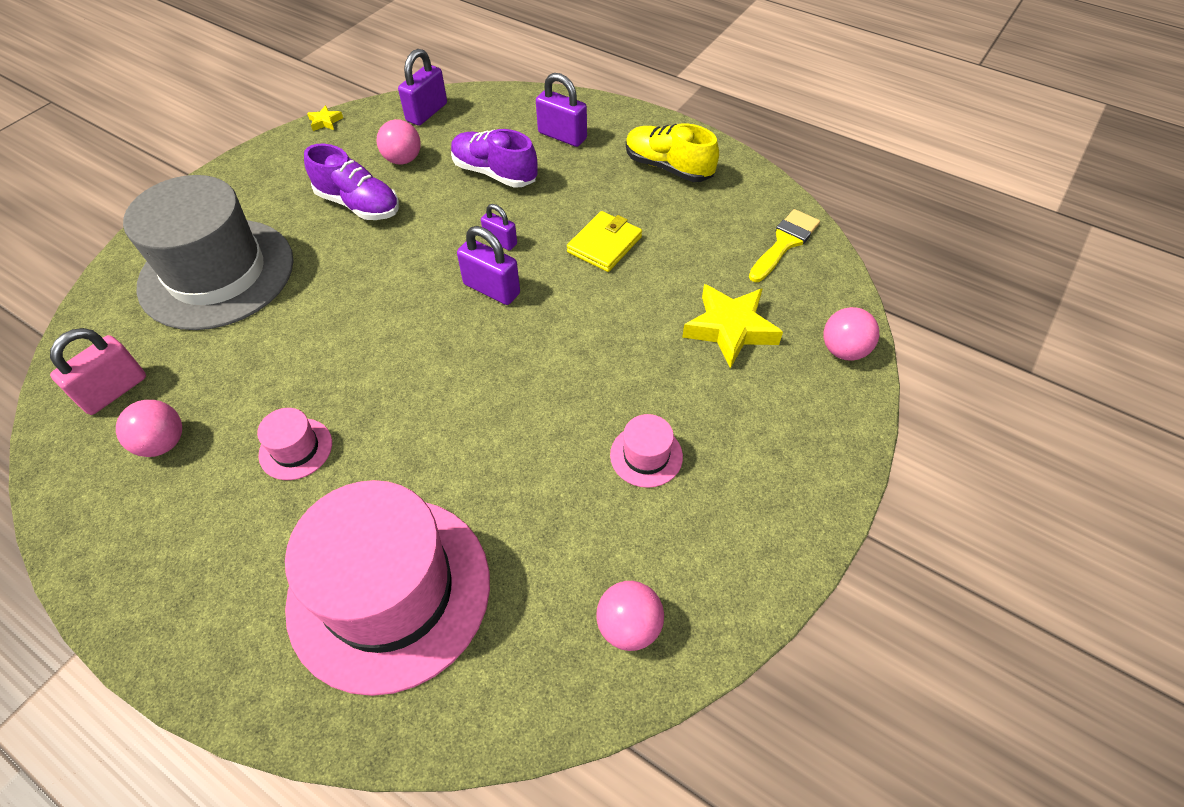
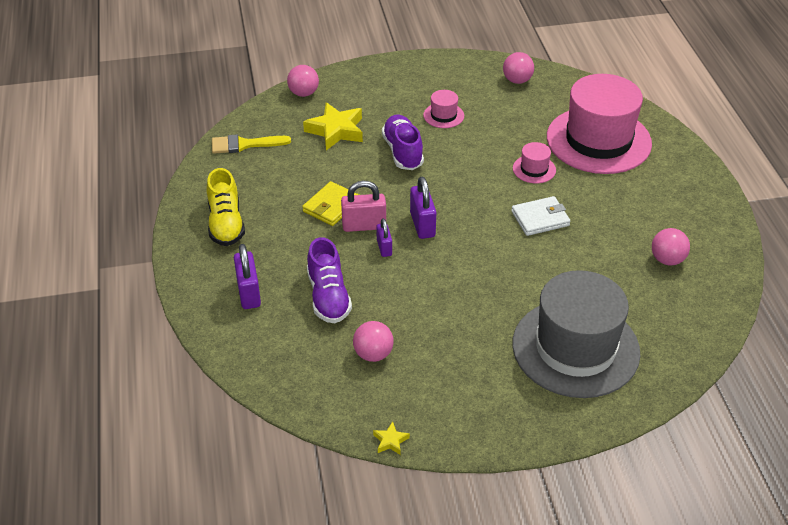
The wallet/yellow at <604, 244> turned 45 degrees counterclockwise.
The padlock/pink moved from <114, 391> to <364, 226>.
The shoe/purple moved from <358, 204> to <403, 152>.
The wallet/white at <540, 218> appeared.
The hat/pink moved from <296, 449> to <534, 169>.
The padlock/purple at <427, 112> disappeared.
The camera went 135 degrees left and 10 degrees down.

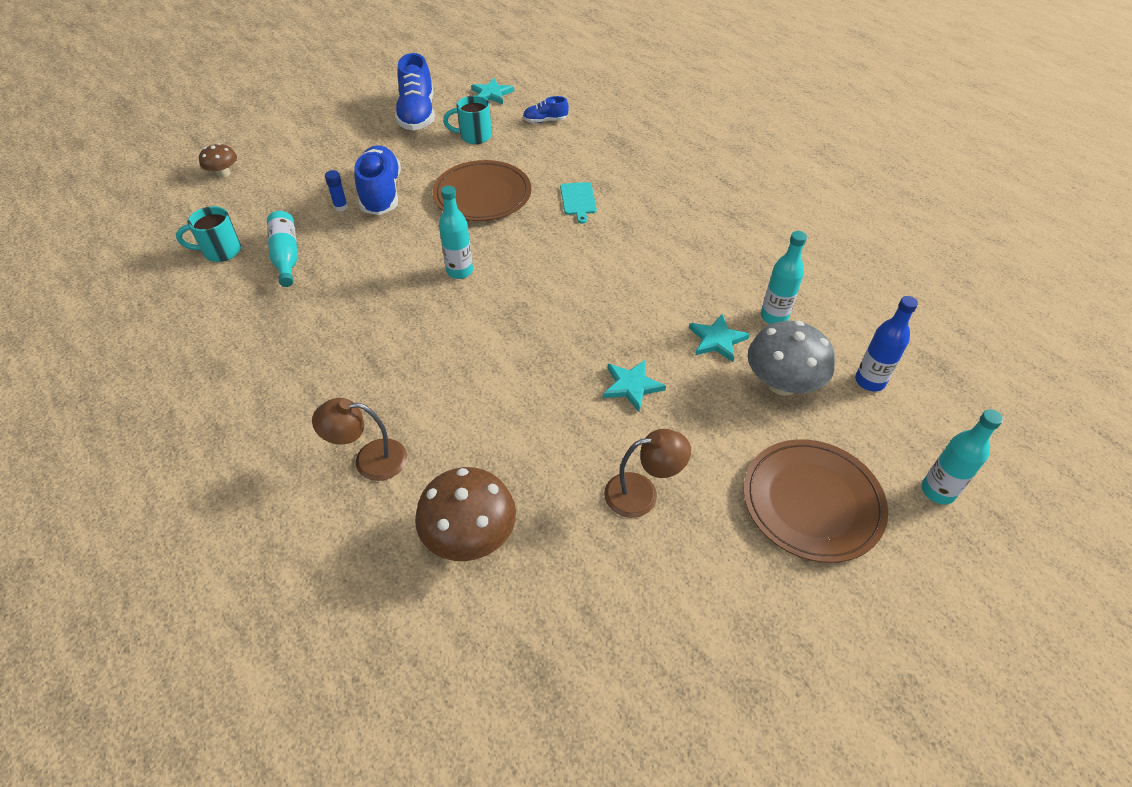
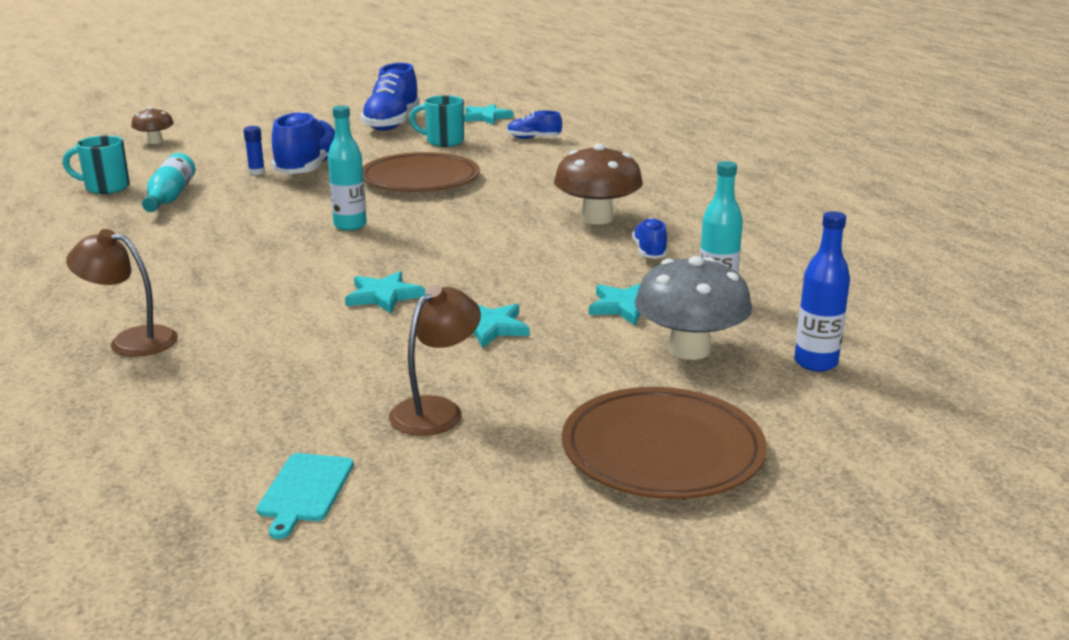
The cutting board/turquoise moved from <578, 200> to <305, 490>.
The star/turquoise at <384, 296> appeared.
The lamp/brown at <642, 493> turned 60 degrees counterclockwise.
The mushroom/brown moved from <470, 536> to <597, 218>.
The shoe/blue at <649, 252> appeared.
The bottle/turquoise at <938, 491> disappeared.
The camera went 15 degrees right and 25 degrees down.

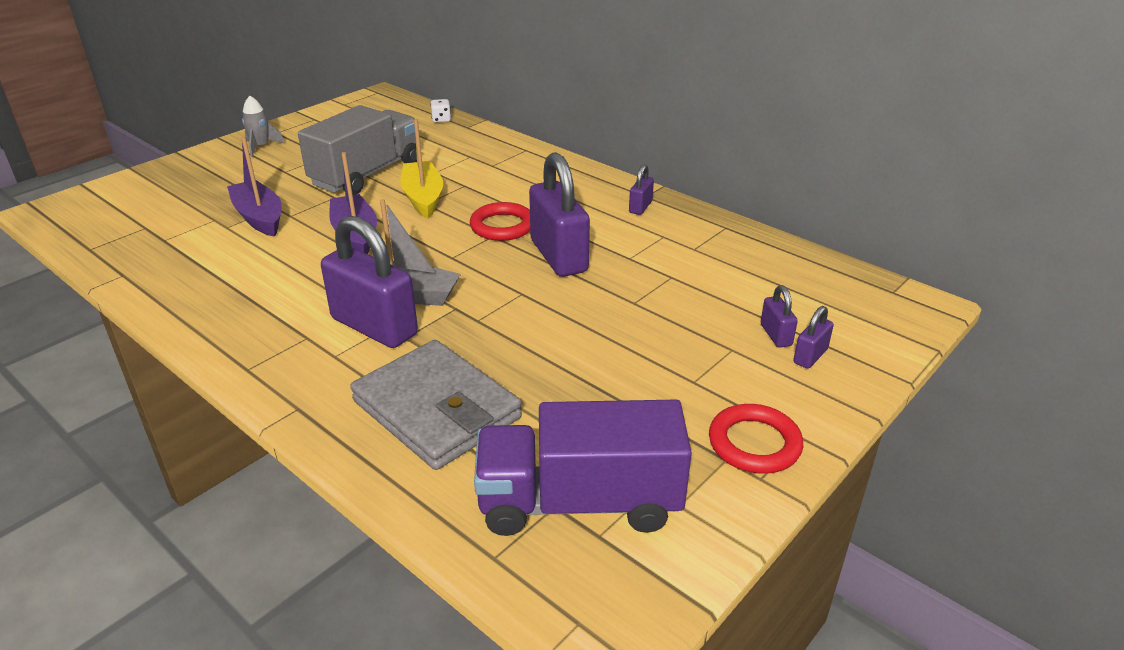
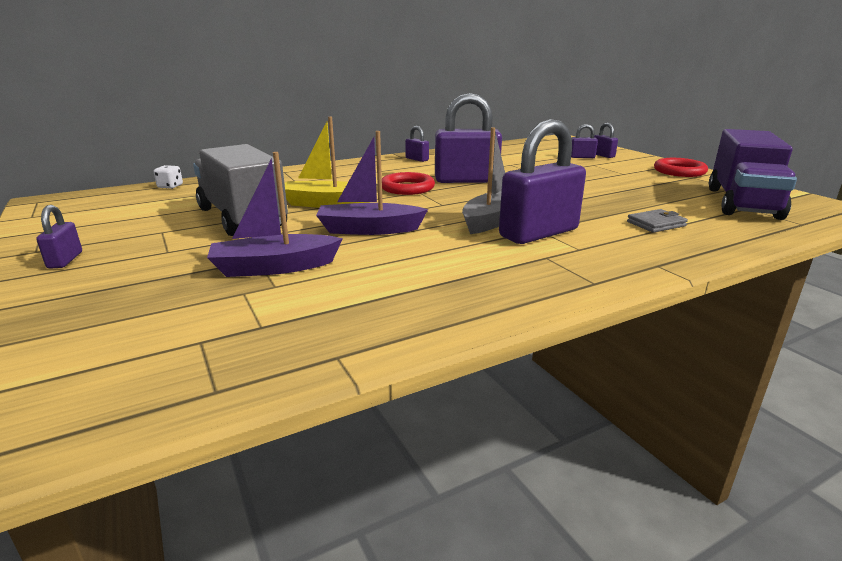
The rocket/grey at <261, 147> was replaced by the padlock/purple at <65, 260>.
The wallet/grey at <437, 409> changed to 0.43 times the size.
The camera went 70 degrees left and 10 degrees down.

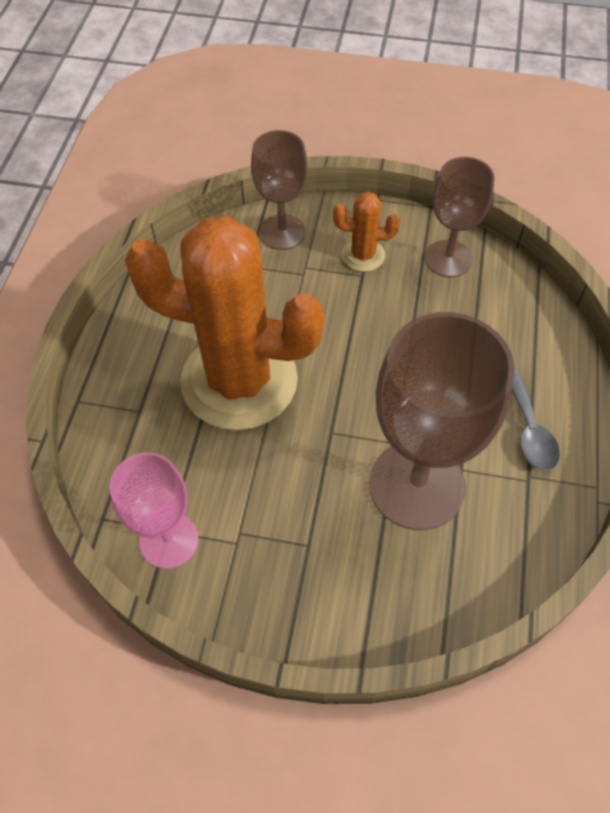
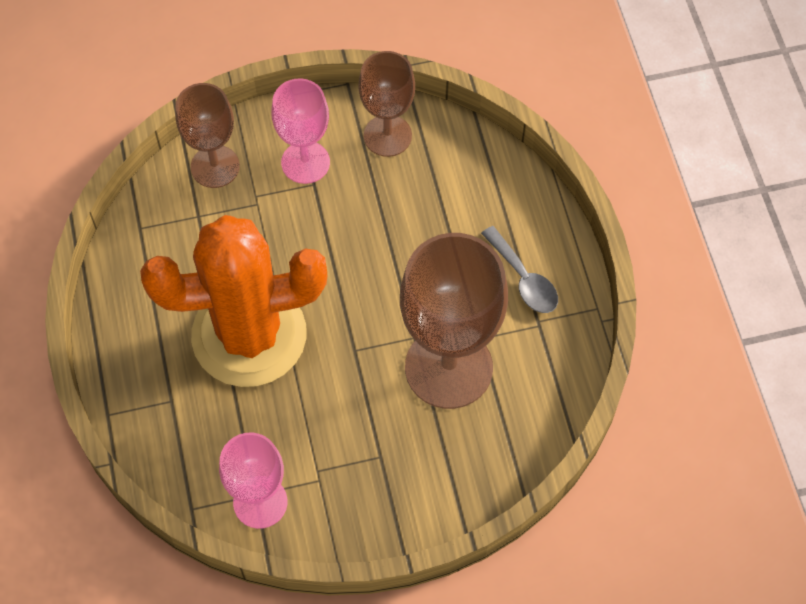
The cactus/orange at <363, 255> was replaced by the goblet/pink at <305, 162>.
The camera went 25 degrees left and 5 degrees up.

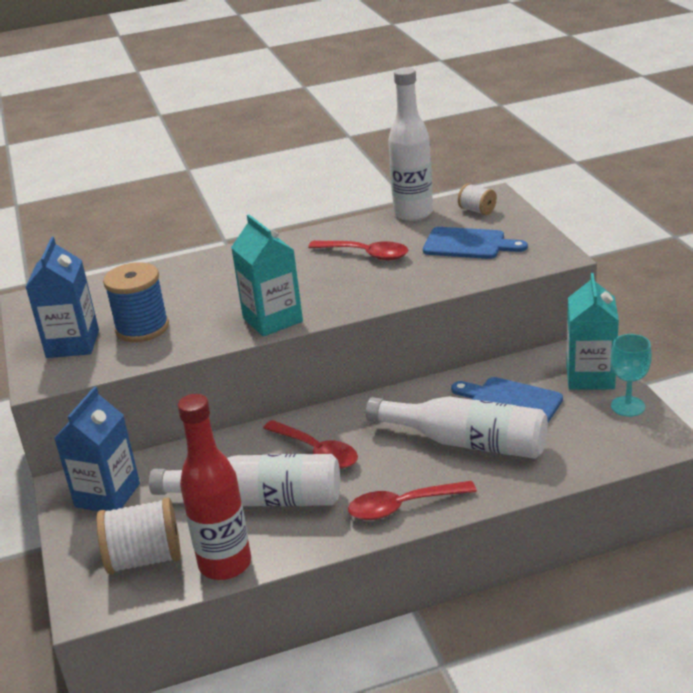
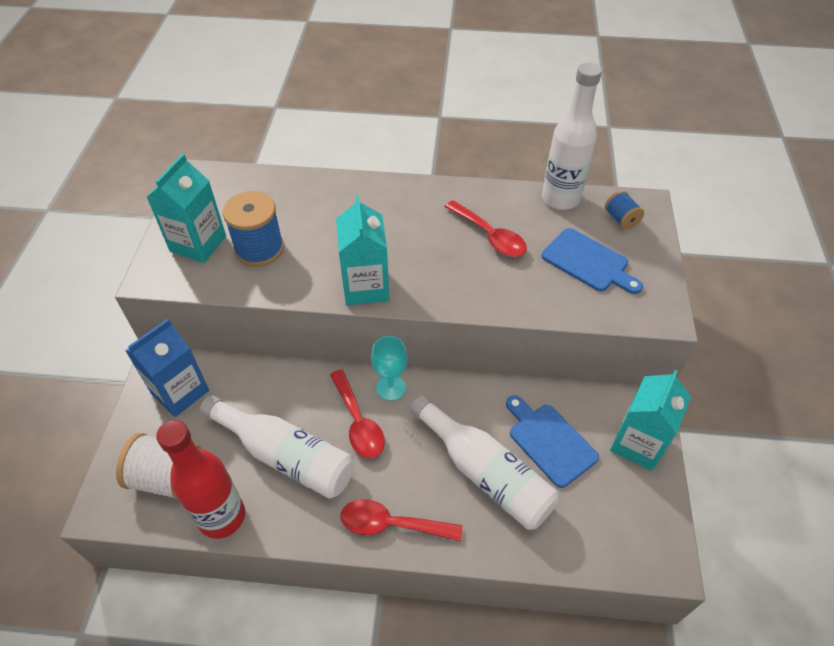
The carton/blue at <73, 344> became the carton/turquoise at <198, 244>.
The goblet/turquoise moved from <627, 406> to <391, 387>.
The spool/white at <477, 211> became the spool/blue at <621, 219>.
The camera went 20 degrees right and 20 degrees up.

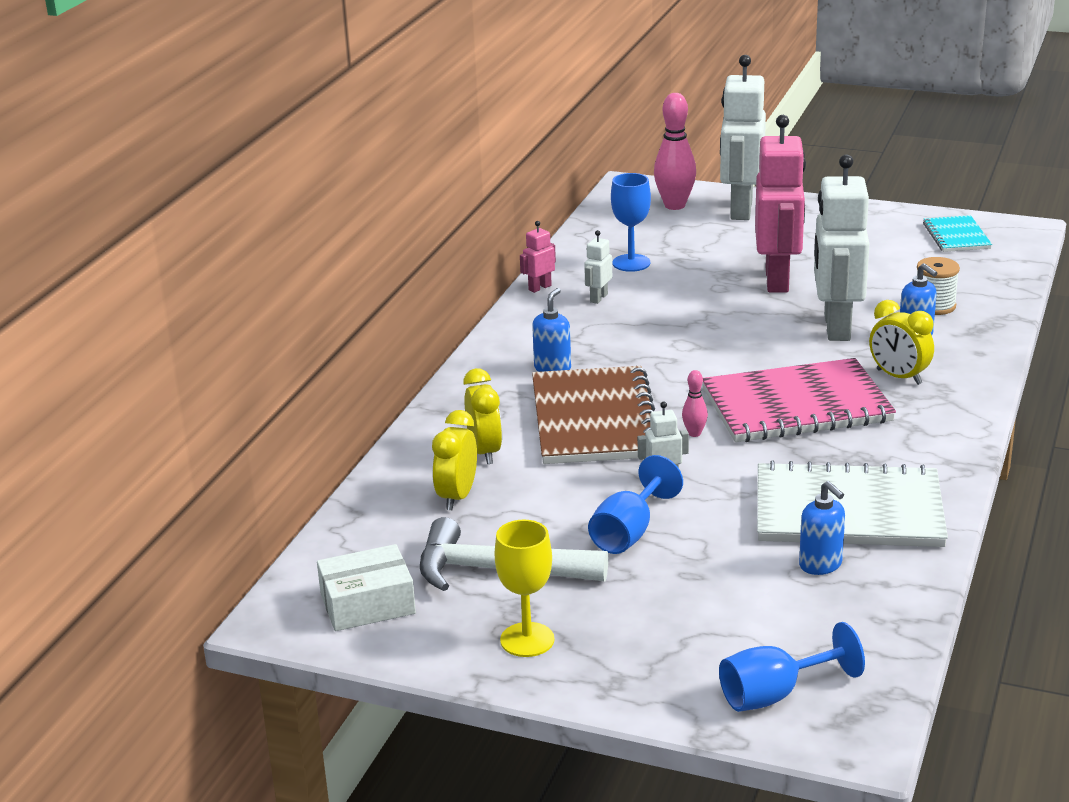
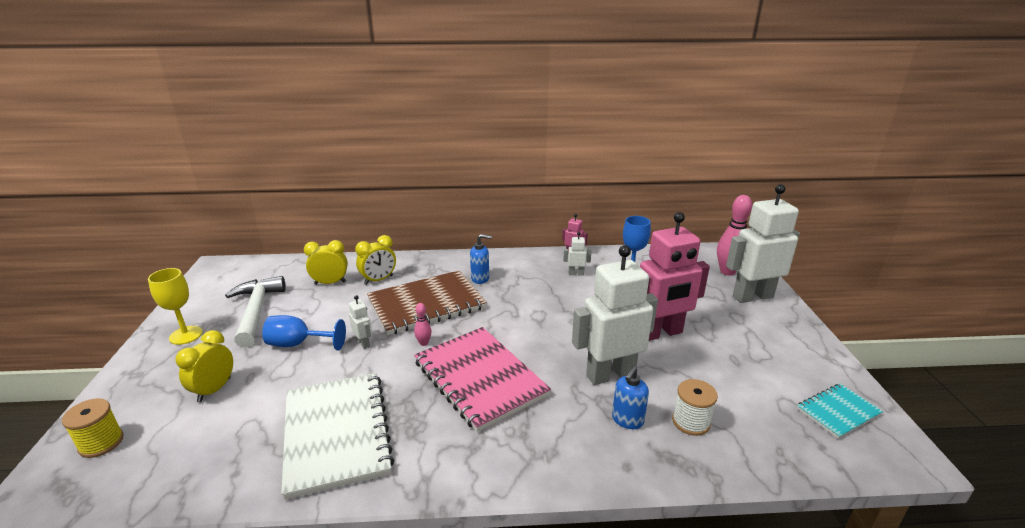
The goblet/blue at <774, 695> was replaced by the spool/yellow at <101, 443>.
The clock/yellow moved from <898, 377> to <214, 390>.
The box/white at <367, 603> disappeared.
The soap dispenser/blue at <821, 565> disappeared.
The camera went 65 degrees right and 0 degrees up.

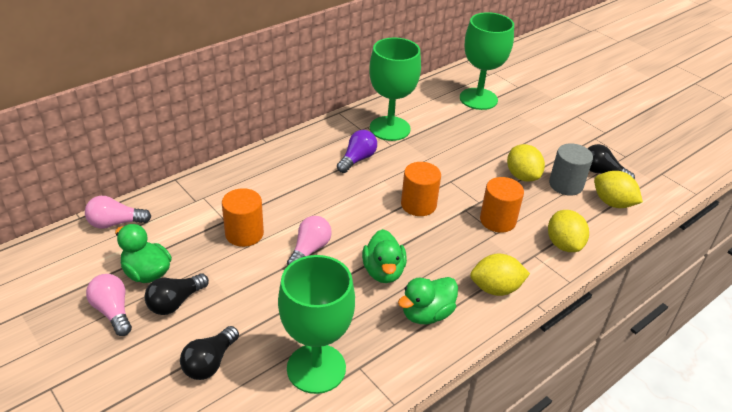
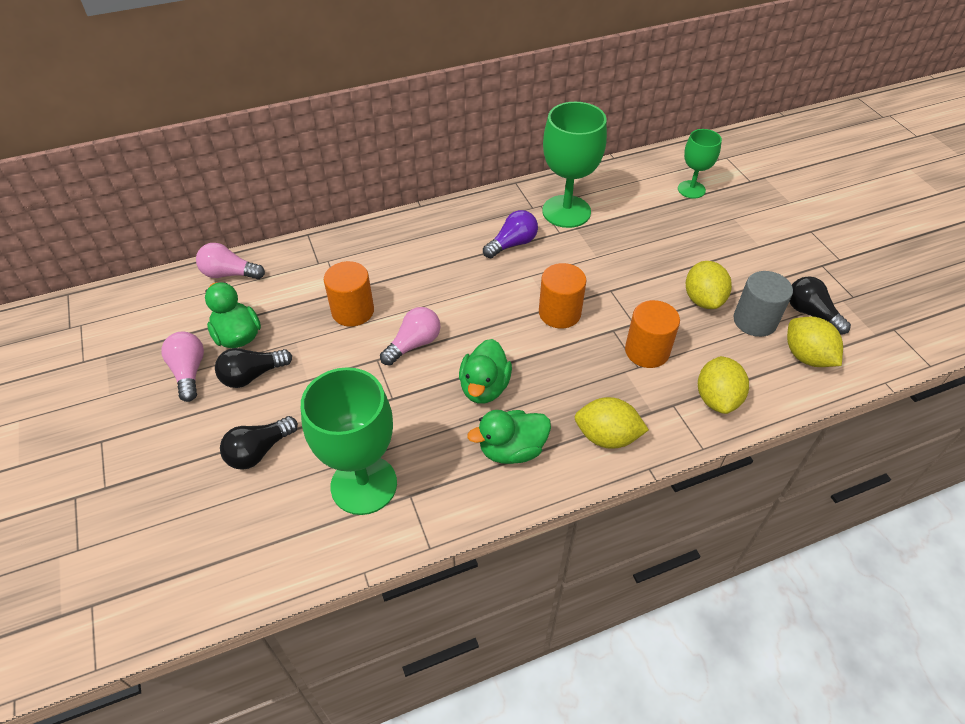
The goblet/green at <478, 99> changed to 0.58 times the size.
The camera went 20 degrees right and 10 degrees up.

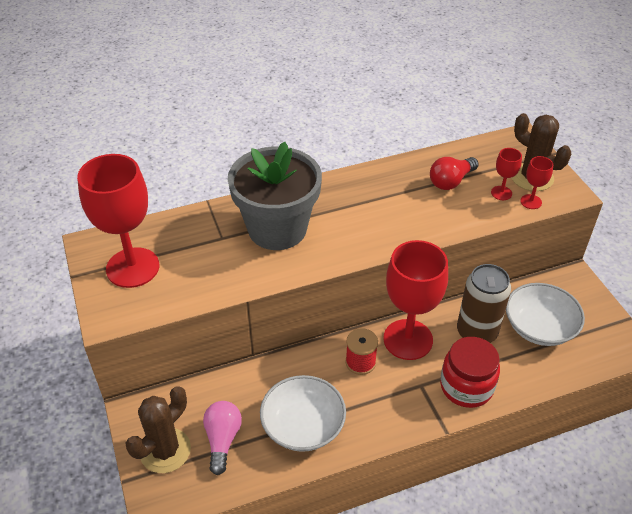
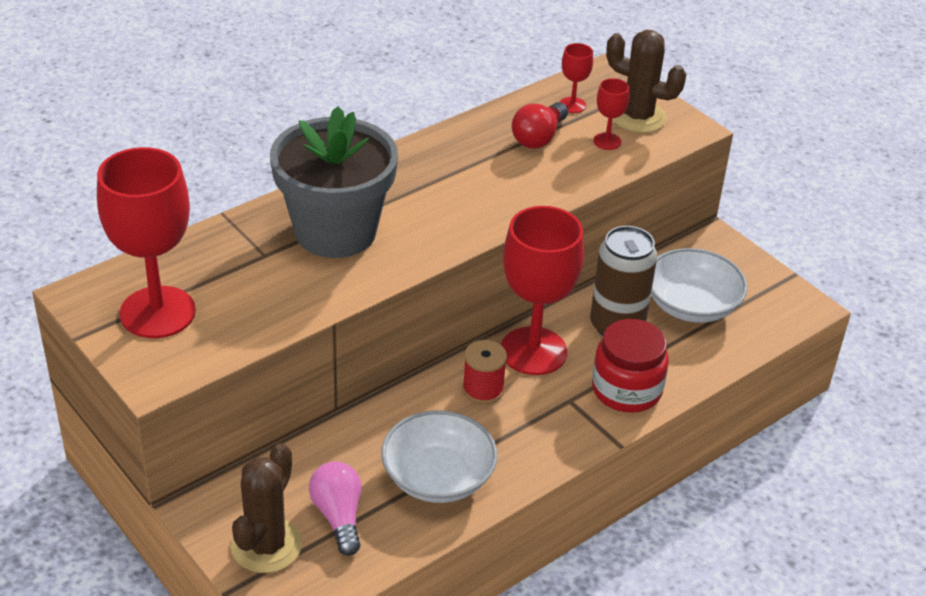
The goblet/red moved from <531, 202> to <572, 105>.
The camera went 20 degrees left and 5 degrees down.

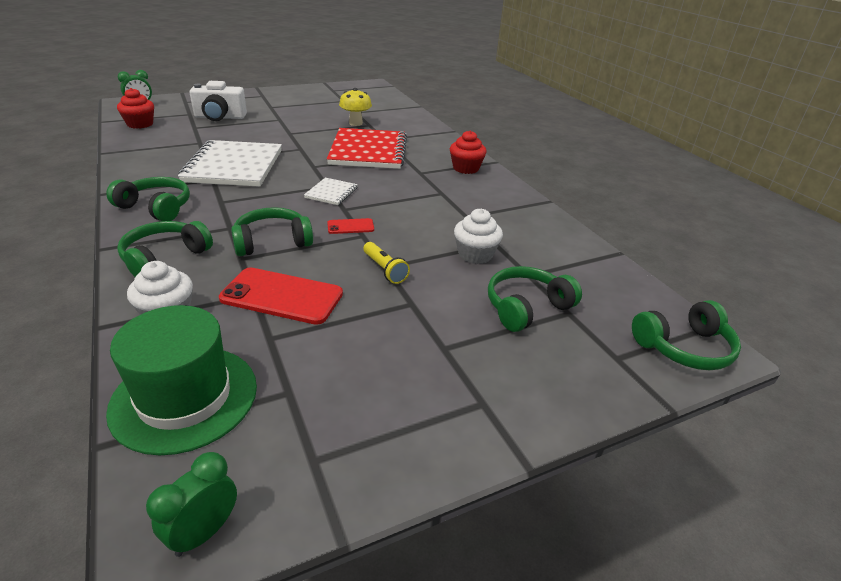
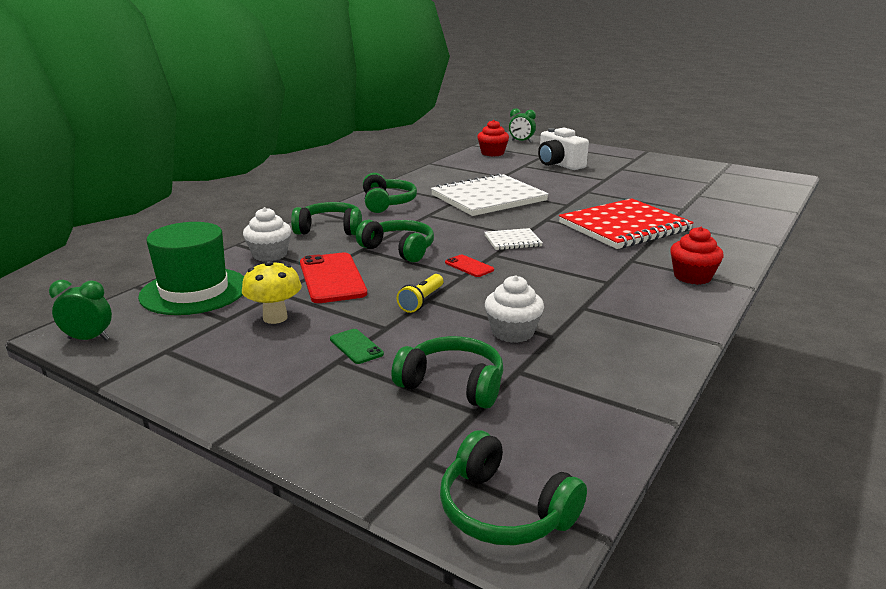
The mushroom/yellow moved from <355, 123> to <275, 318>.
The phone/green at <356, 346> appeared.
The camera went 60 degrees right and 10 degrees down.

